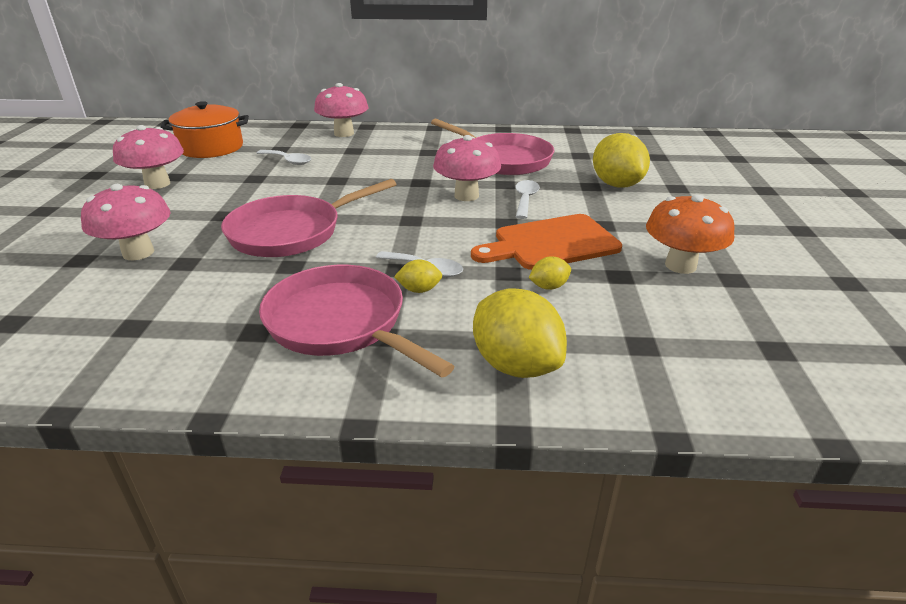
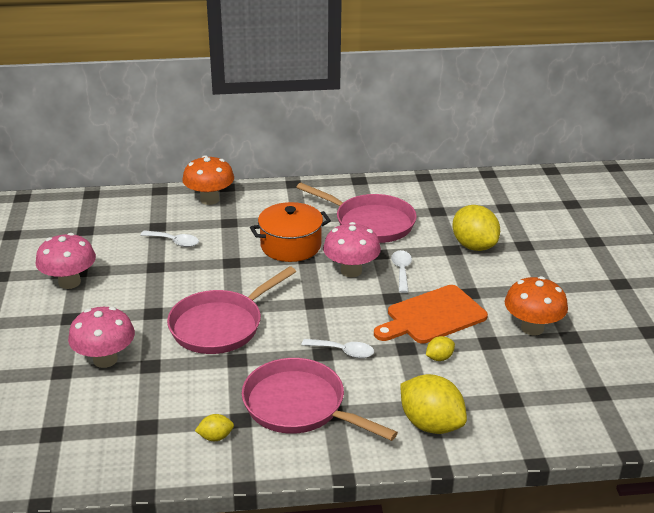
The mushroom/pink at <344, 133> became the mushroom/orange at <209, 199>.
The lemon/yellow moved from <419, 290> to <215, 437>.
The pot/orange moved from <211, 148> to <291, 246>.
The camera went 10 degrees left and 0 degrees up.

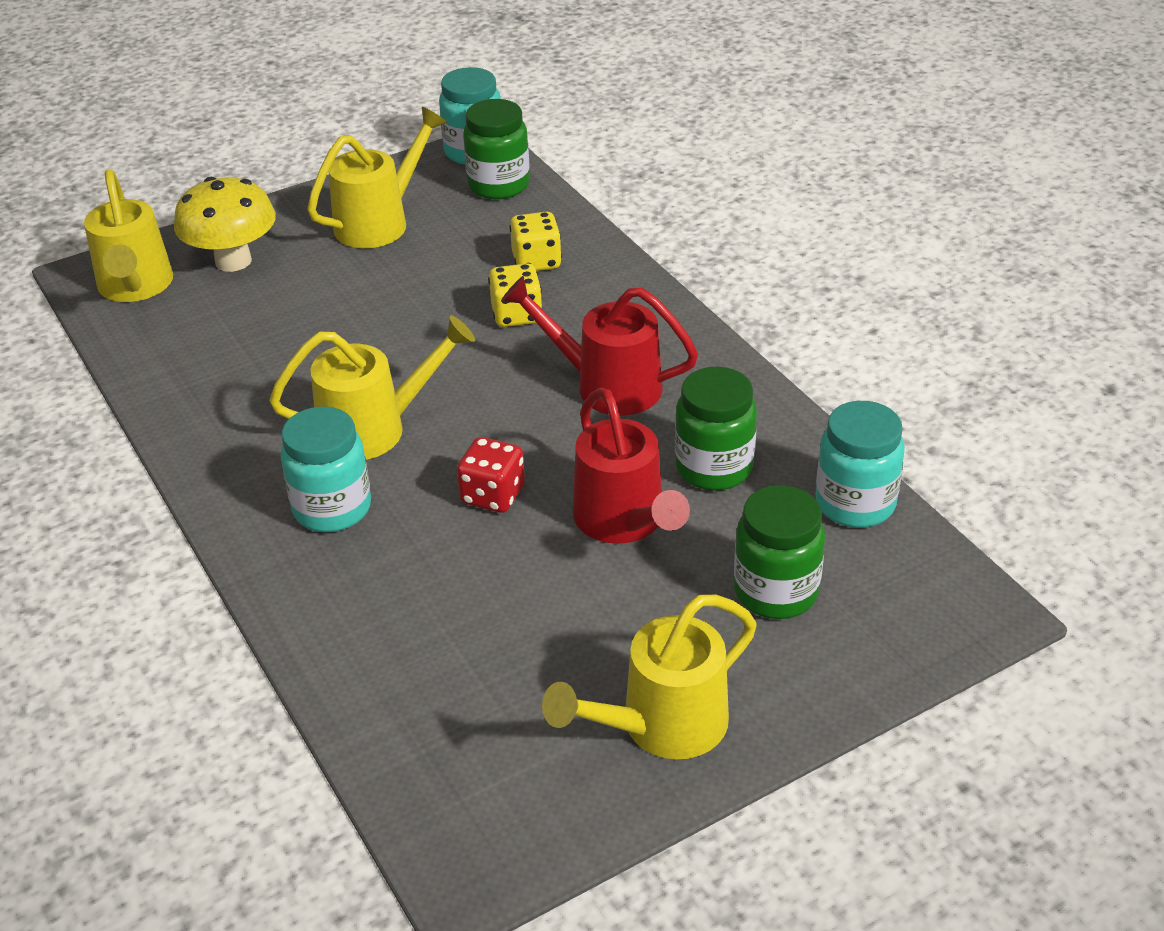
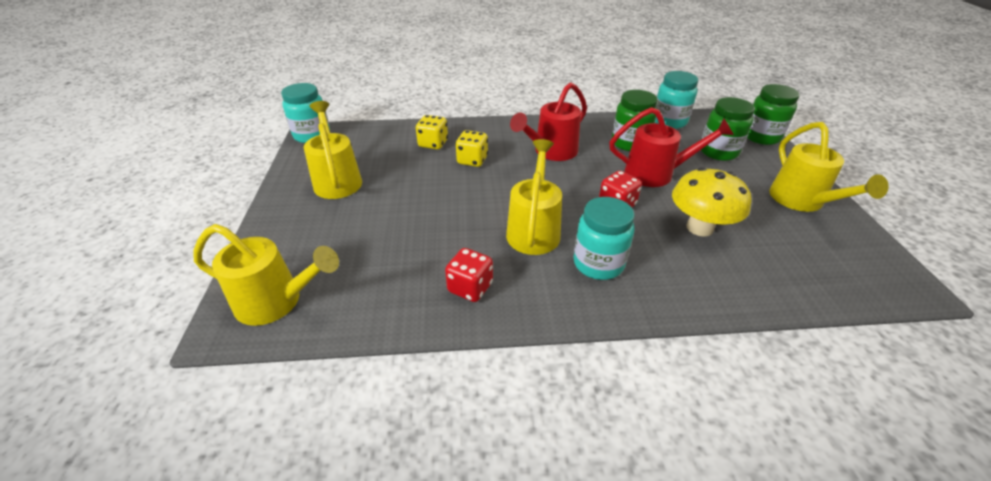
The dice/red at <470, 287> appeared.
The mushroom/yellow moved from <233, 261> to <699, 227>.
The jar/green moved from <499, 185> to <761, 137>.
The camera went 65 degrees left and 0 degrees up.

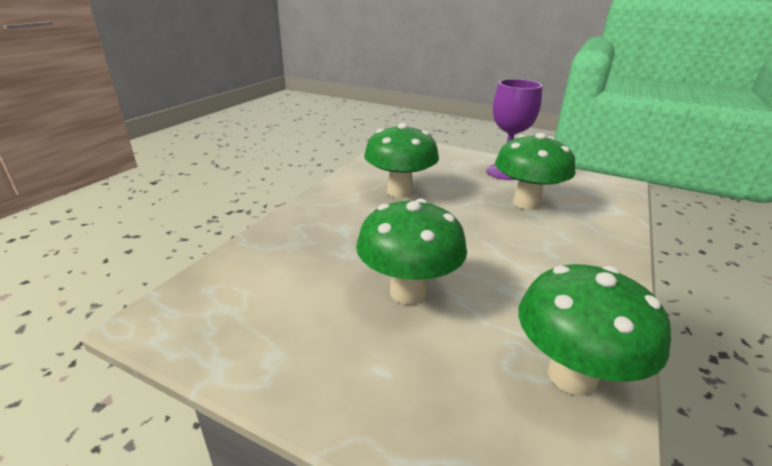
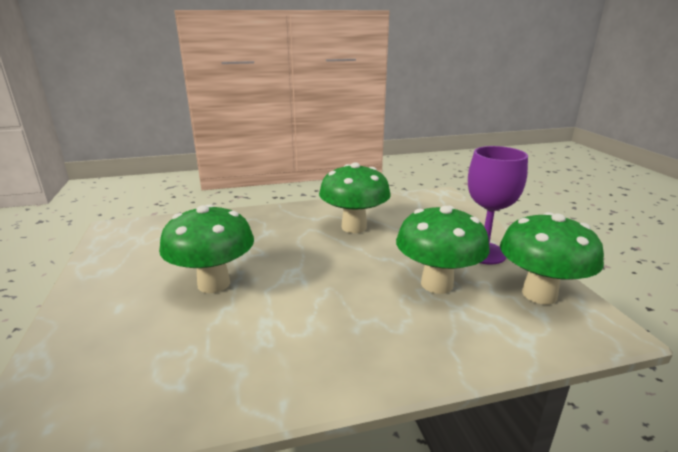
The mushroom/green moved from <572, 376> to <539, 294>.
The camera went 50 degrees right and 5 degrees down.

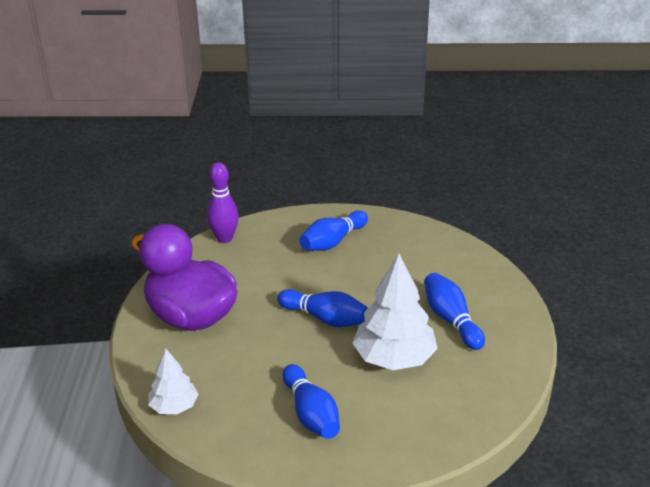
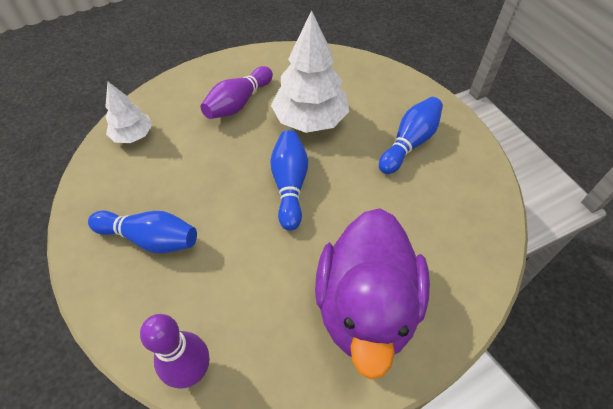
The tree/white moved from <174, 406> to <133, 135>.
The bowling pin/blue at <451, 320> became the bowling pin/purple at <238, 103>.
The camera went 120 degrees left and 20 degrees up.

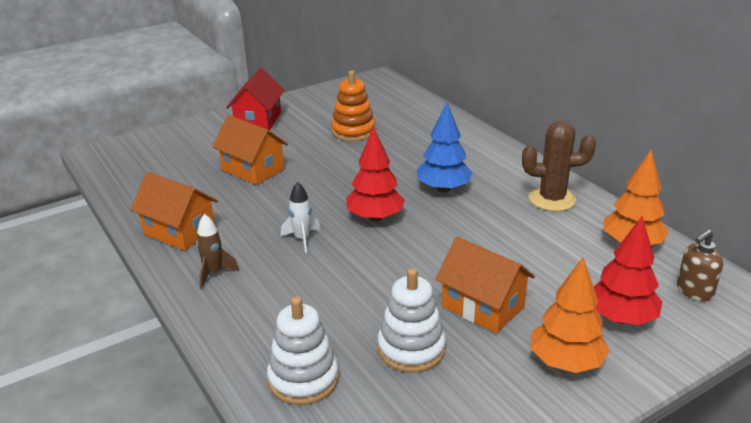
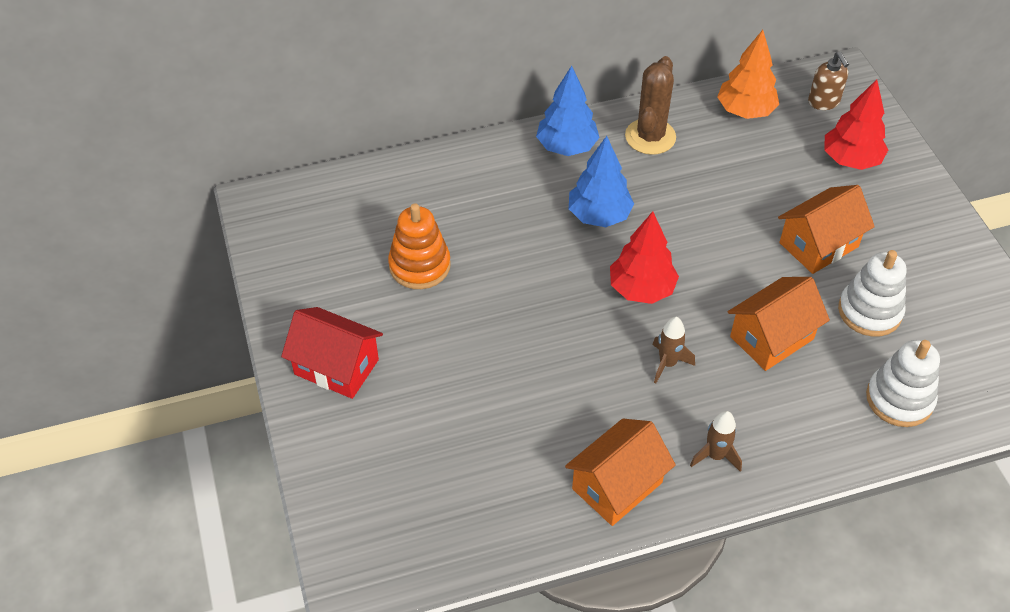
The tree/blue at <566, 147> appeared.
The rocket/white at <302, 239> became the rocket/brown at <667, 364>.
The house/orange moved from <253, 170> to <771, 338>.
The tree/orange at <566, 362> disappeared.
The camera went 75 degrees left and 20 degrees up.

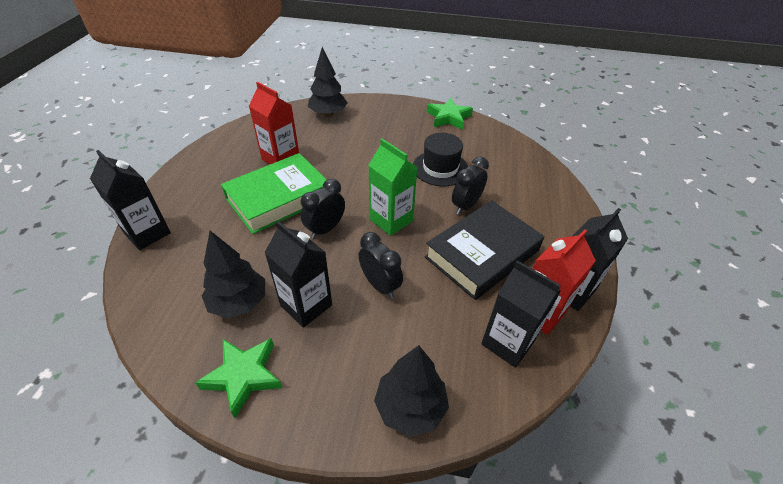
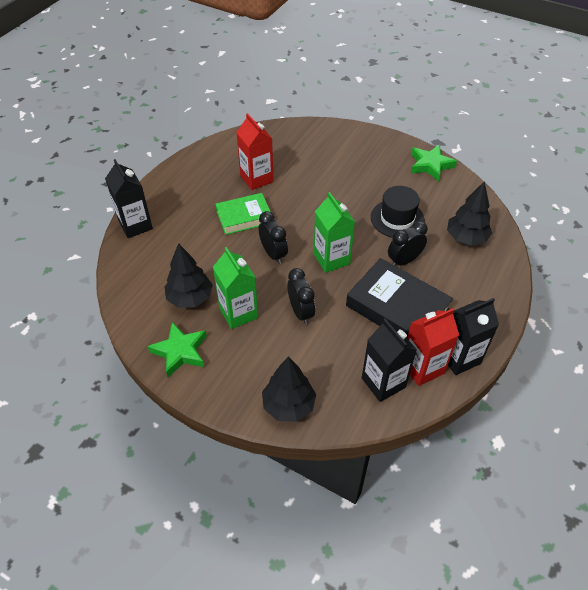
The carton/black at <306, 305> became the carton/green at <238, 313>.
The book/green at <279, 198> changed to 0.64 times the size.
The clock/black at <325, 229> turned 90 degrees clockwise.
The book/black at <482, 254> turned 60 degrees clockwise.
The tree/black moved from <328, 114> to <466, 238>.
The camera went 20 degrees right and 5 degrees up.

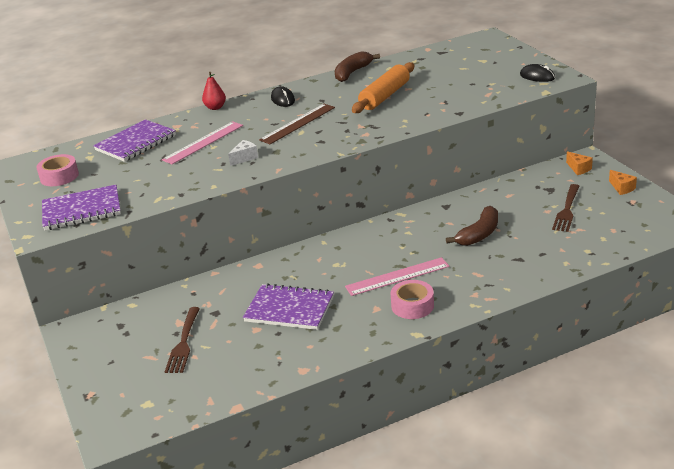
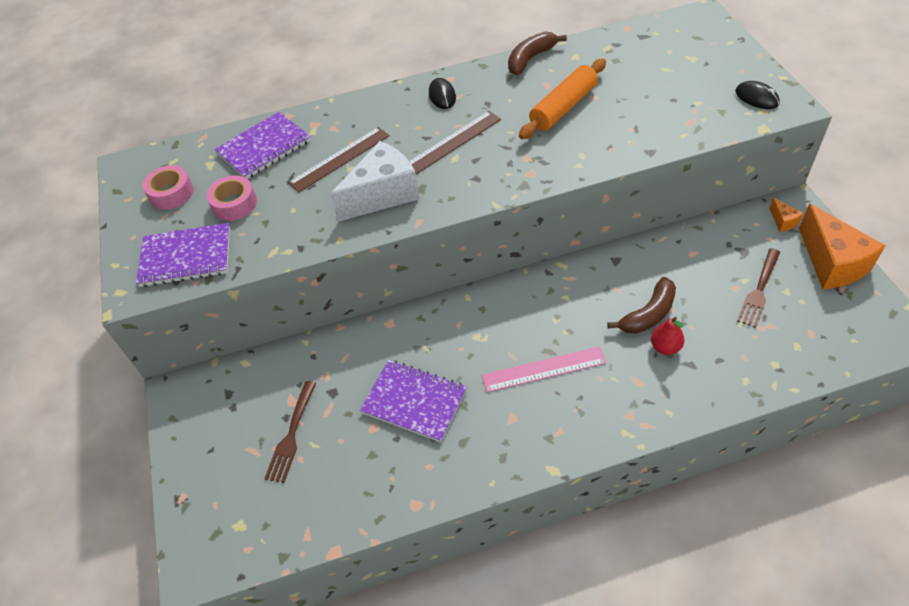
The tape/pink moved from <412, 305> to <234, 204>.
The ruler/pink at <203, 142> became the ruler/brown at <339, 159>.
The cheese/white at <245, 158> changed to 2.33 times the size.
The pear/red moved from <215, 107> to <665, 347>.
The cheese/orange at <622, 188> changed to 2.33 times the size.
The camera went 10 degrees right and 20 degrees up.

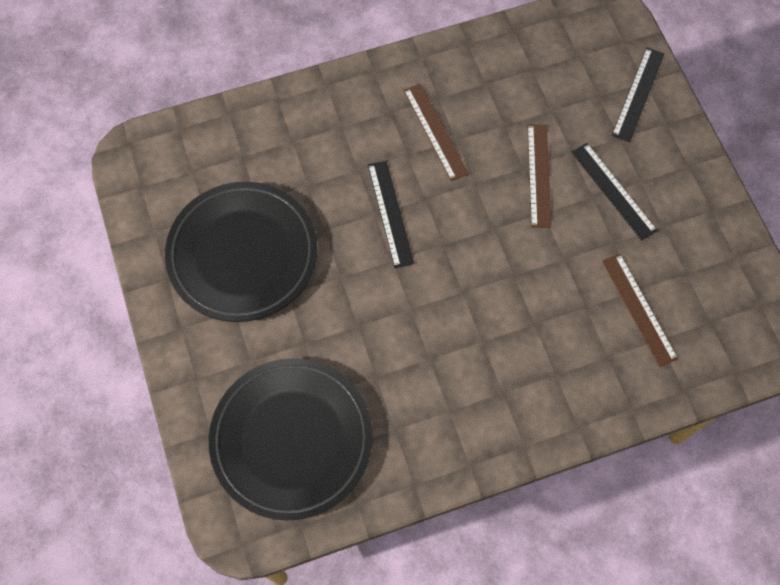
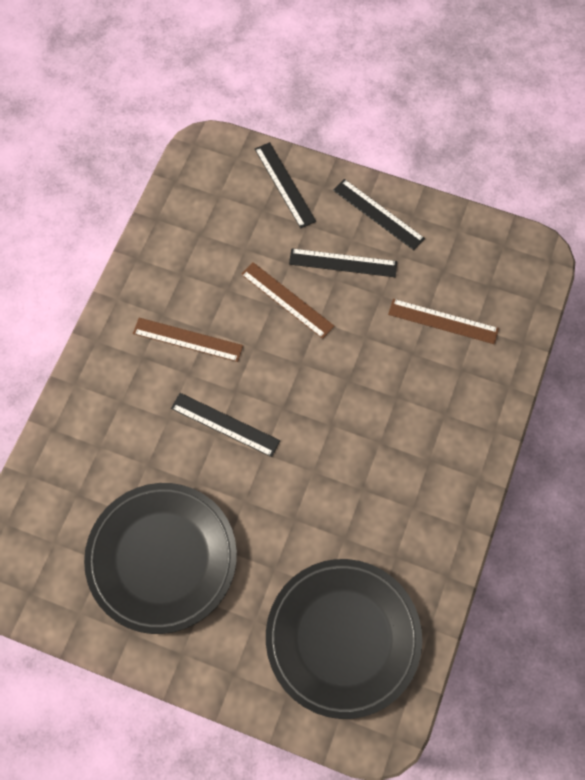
The ruler/black at <378, 214> appeared.
The camera went 50 degrees left and 0 degrees up.

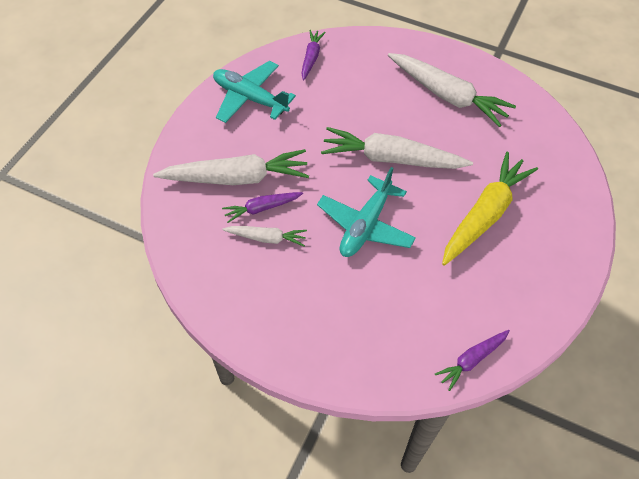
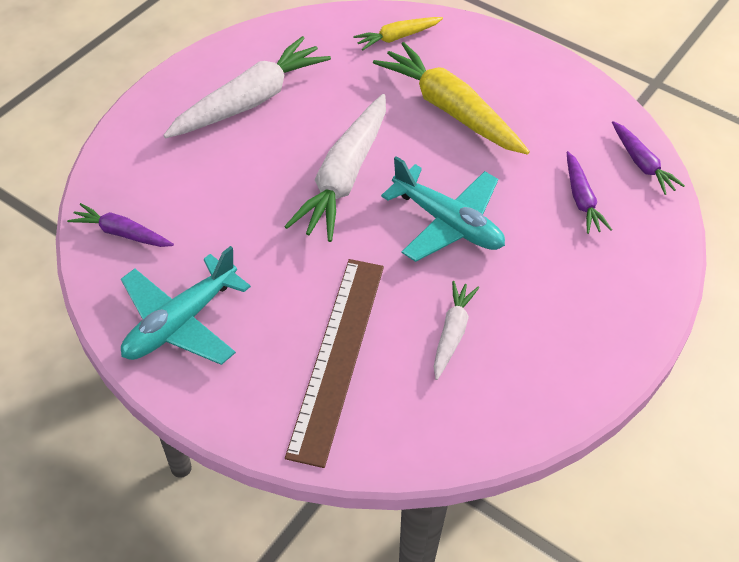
The carrot/white at <237, 178> was replaced by the ruler/brown at <337, 357>.
The carrot/yellow at <397, 37> appeared.
The carrot/purple moved from <261, 208> to <581, 199>.
The camera went 80 degrees left and 5 degrees down.

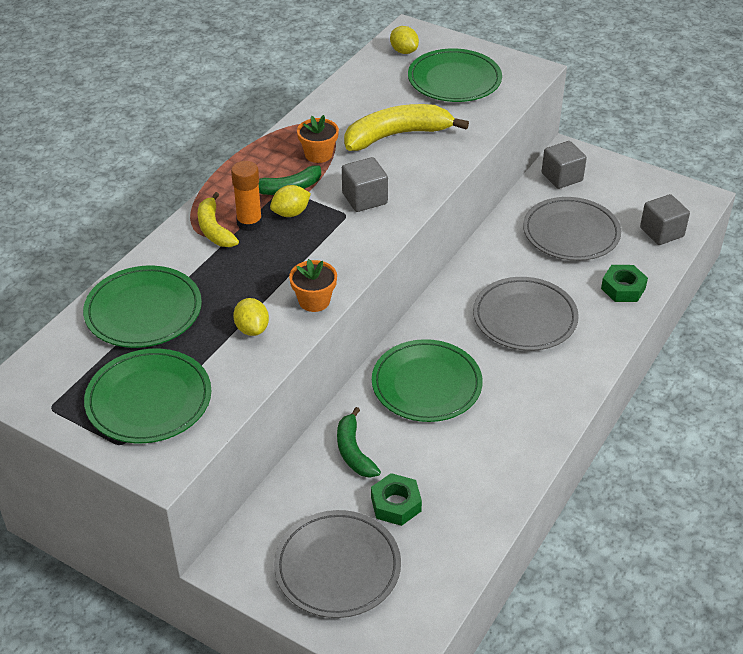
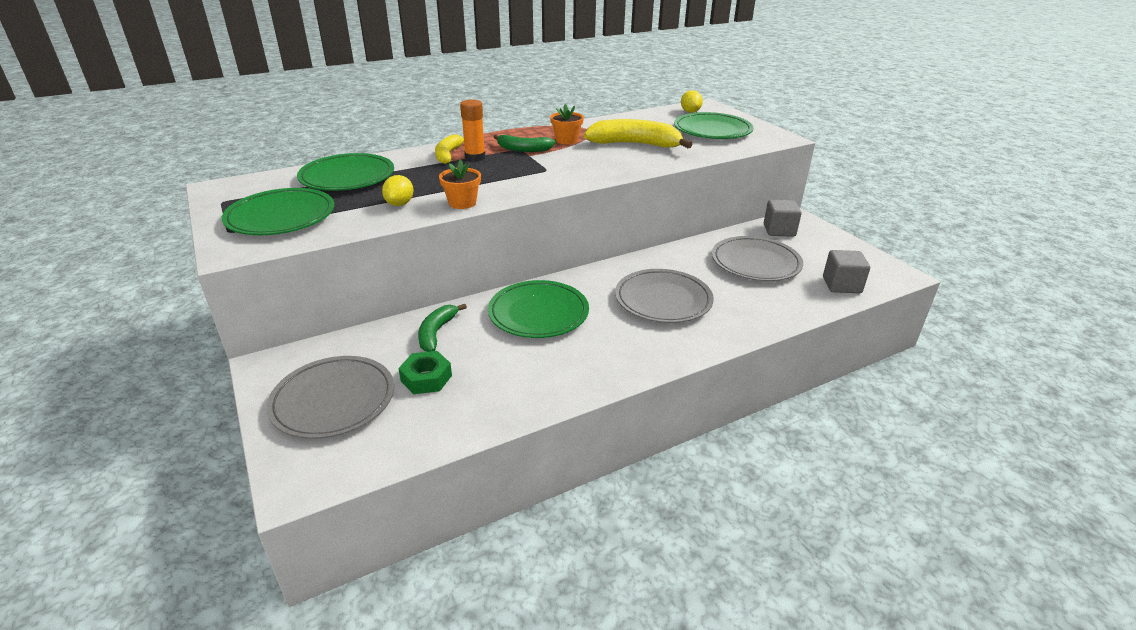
The lemon/yellow at <291, 213> disappeared.
The cube/grey at <364, 199> disappeared.
The nut/green at <623, 288> disappeared.
The camera went 30 degrees right and 10 degrees down.

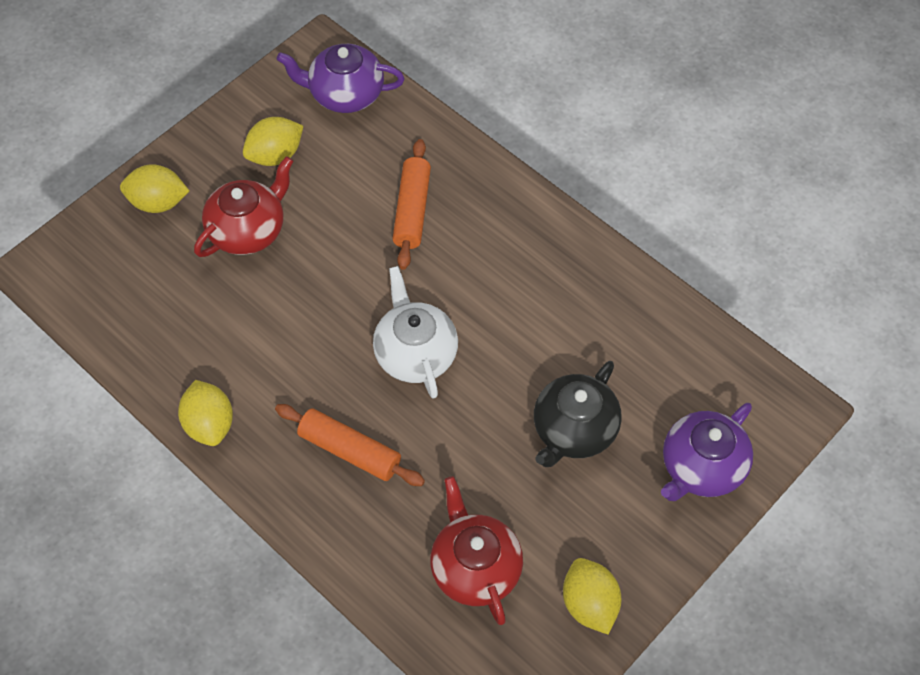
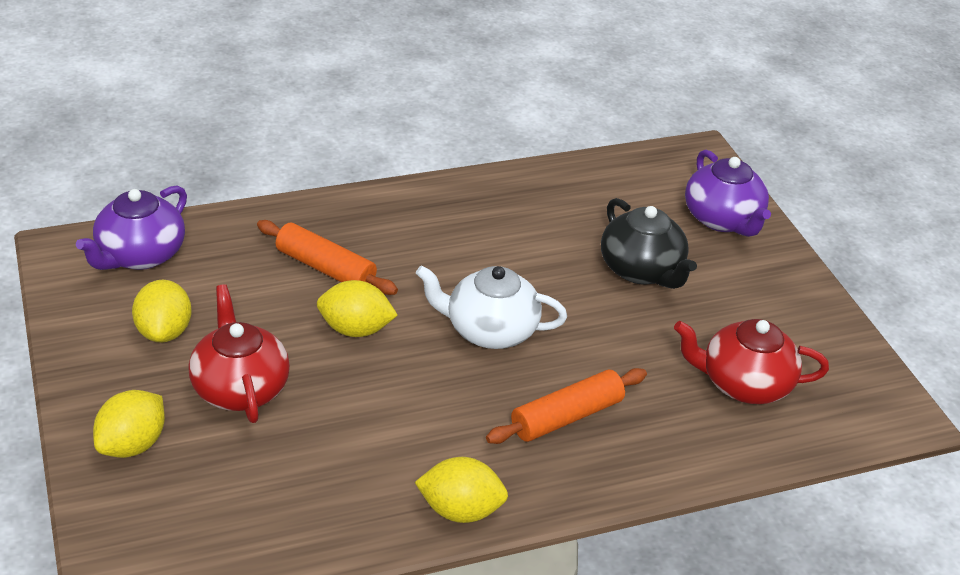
The lemon/yellow moved from <589, 604> to <355, 329>.
The camera went 65 degrees left and 20 degrees down.

